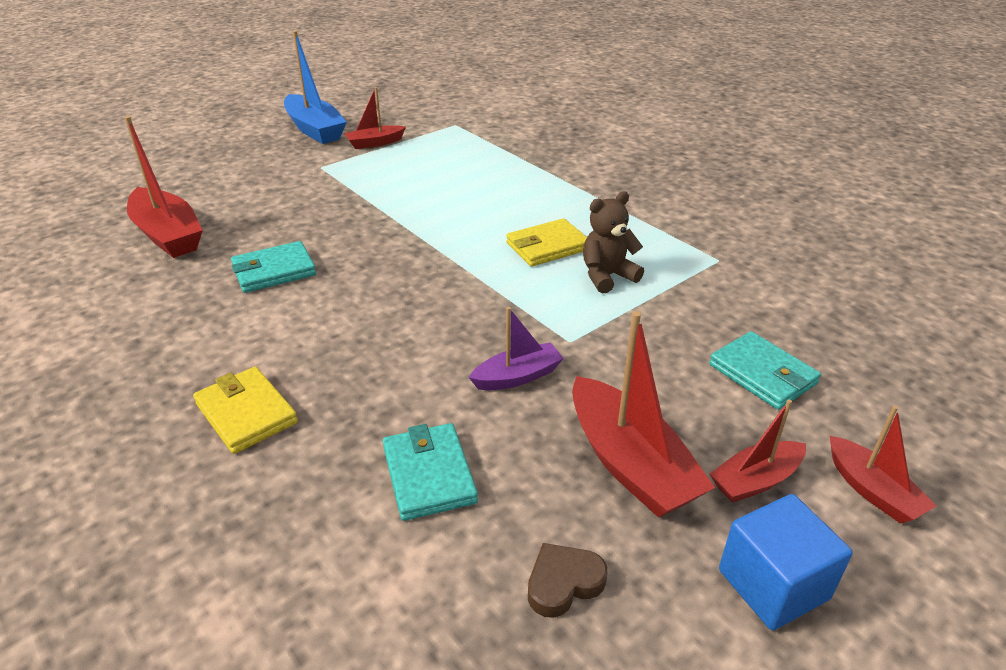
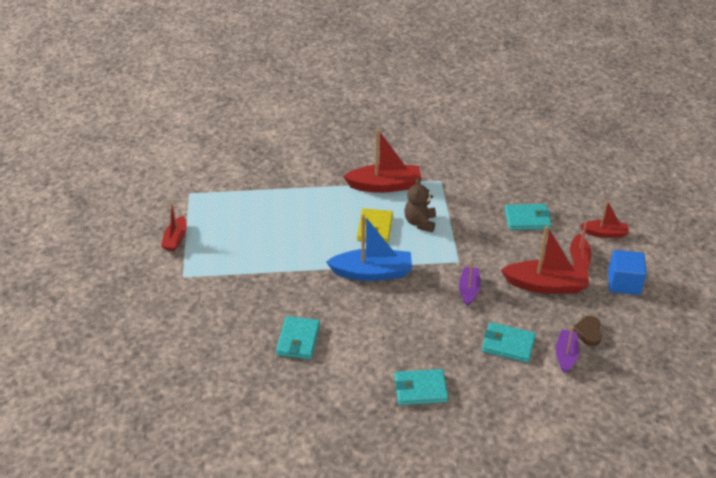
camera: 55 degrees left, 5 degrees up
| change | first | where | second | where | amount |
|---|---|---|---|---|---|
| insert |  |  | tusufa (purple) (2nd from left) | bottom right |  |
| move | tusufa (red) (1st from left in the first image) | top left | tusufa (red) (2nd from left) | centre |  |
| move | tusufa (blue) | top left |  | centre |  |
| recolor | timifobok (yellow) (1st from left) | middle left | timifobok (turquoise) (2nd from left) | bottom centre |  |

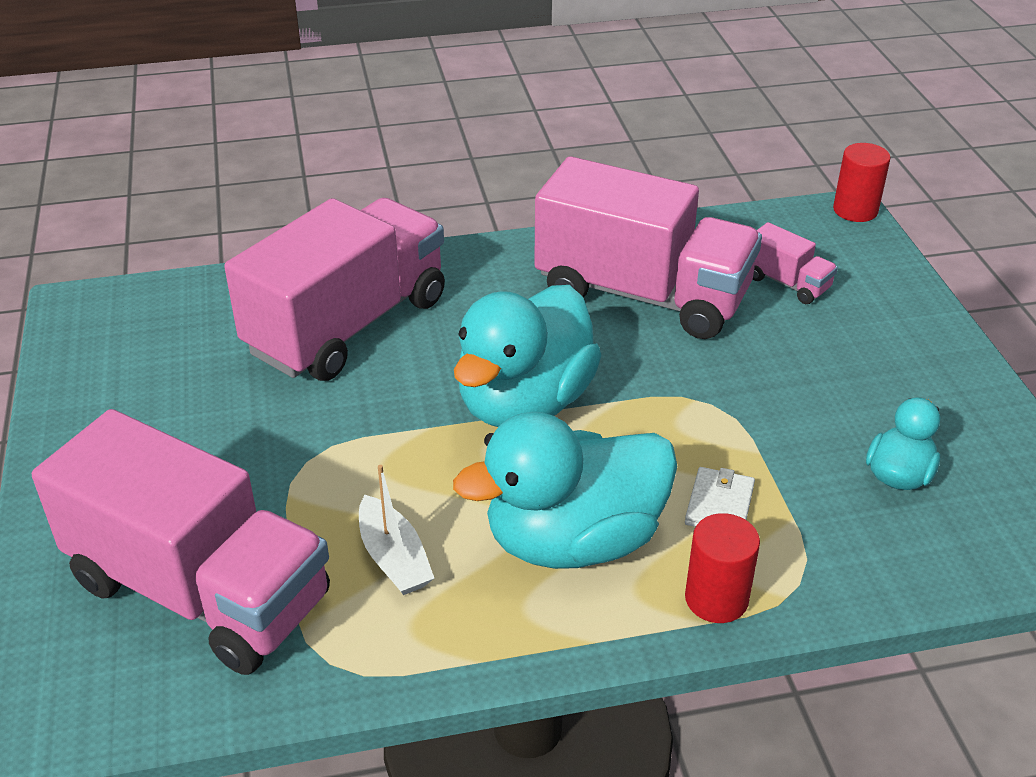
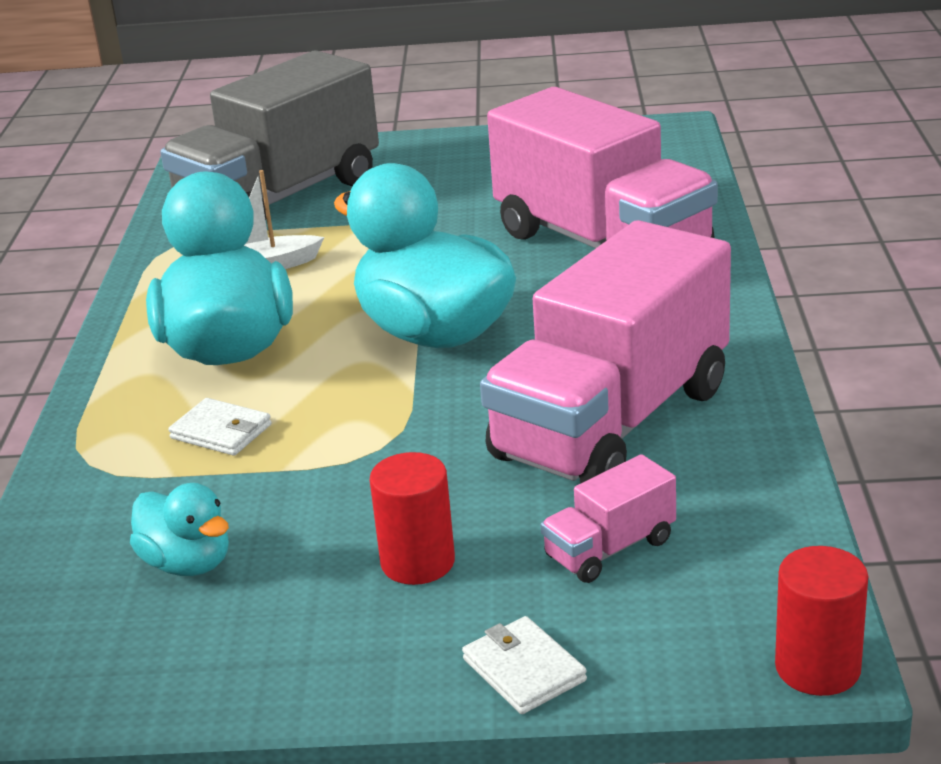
camera: 105 degrees right, 10 degrees down
| change | first | where | second | where | amount |
|---|---|---|---|---|---|
| insert |  |  | timifobok (white) (2nd from left) | bottom centre |  |
| move | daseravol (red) (1st from left) | bottom right |  | bottom centre |  |
| recolor | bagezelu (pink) (1st from left) | bottom left | bagezelu (grey) | top left |  |

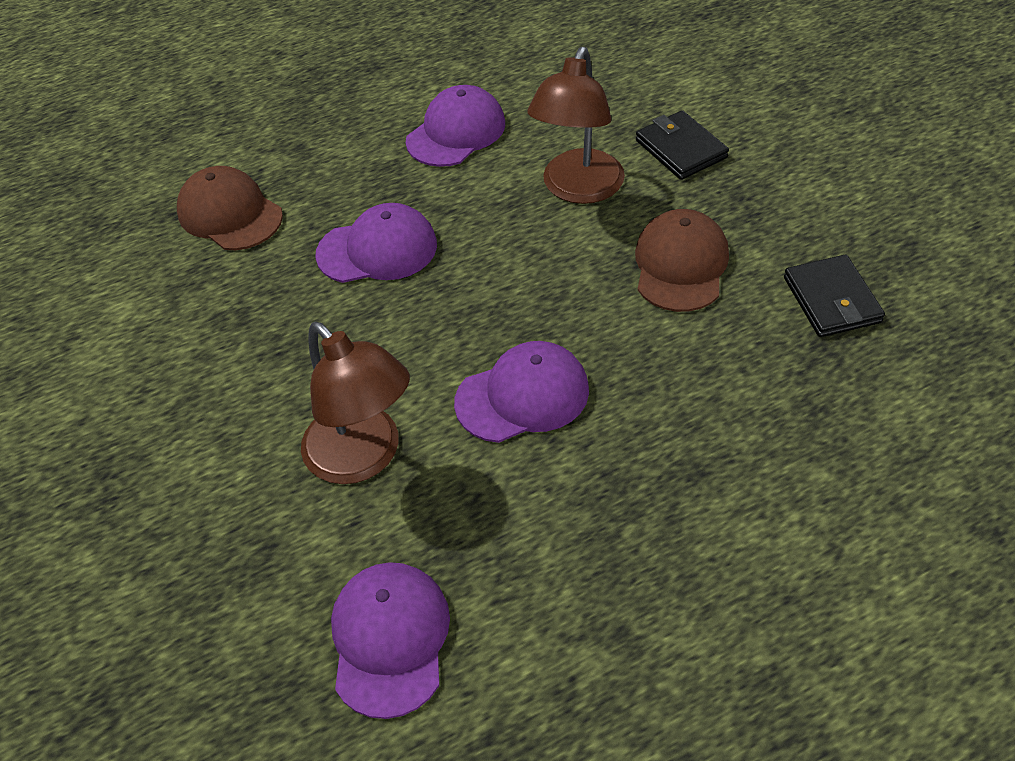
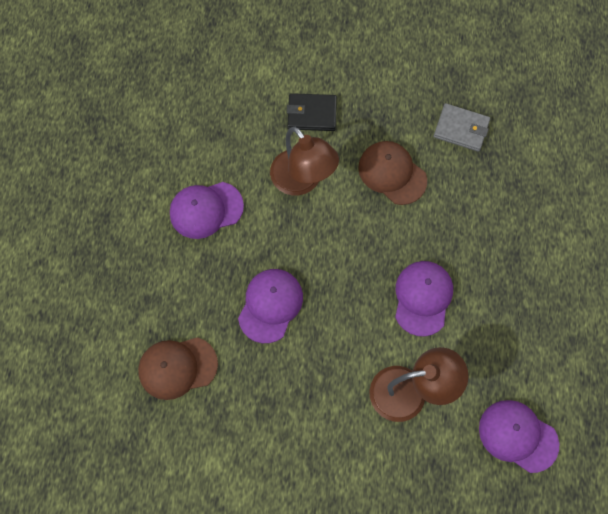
camera: 60 degrees left, 20 degrees up
| change | first | where | second | where | amount |
|---|---|---|---|---|---|
| recolor | timifobok (black) (2nd from left) | middle right | timifobok (grey) | top right |  |
| rotate | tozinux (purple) (3rd from left in the first image) | top centre | tozinux (purple) (1st from left) | centre | 90 degrees counterclockwise |

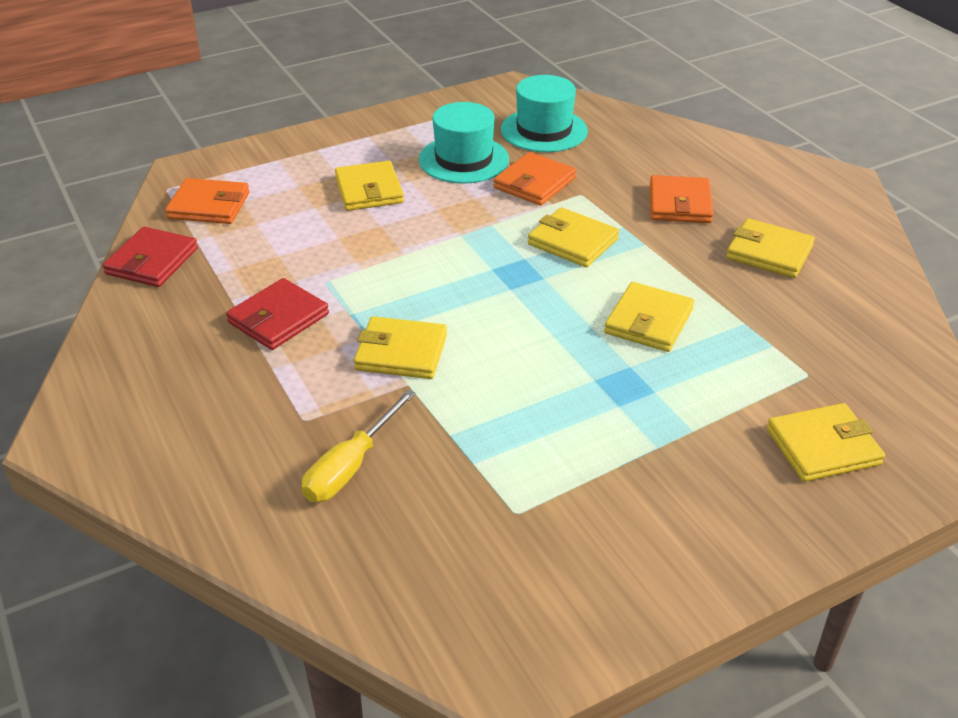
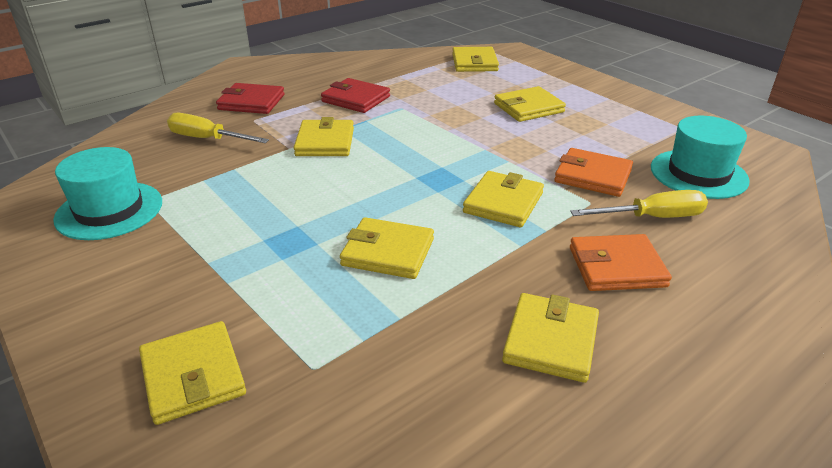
camera: 80 degrees right, 5 degrees down
| change | first | where | second | where | amount |
|---|---|---|---|---|---|
| insert |  |  | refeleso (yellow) (2nd from left) | middle right |  |
| move | timifobok (red) (1st from left) | middle left |  | top left |  |
| move | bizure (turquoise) (1st from left) | top centre |  | middle left |  |
| recolor | timifobok (orange) (1st from left) | top left | timifobok (yellow) (4th from left) | top centre |  |

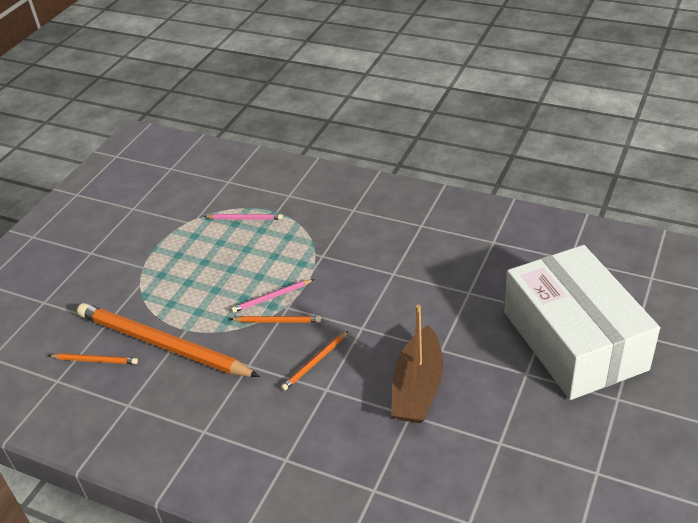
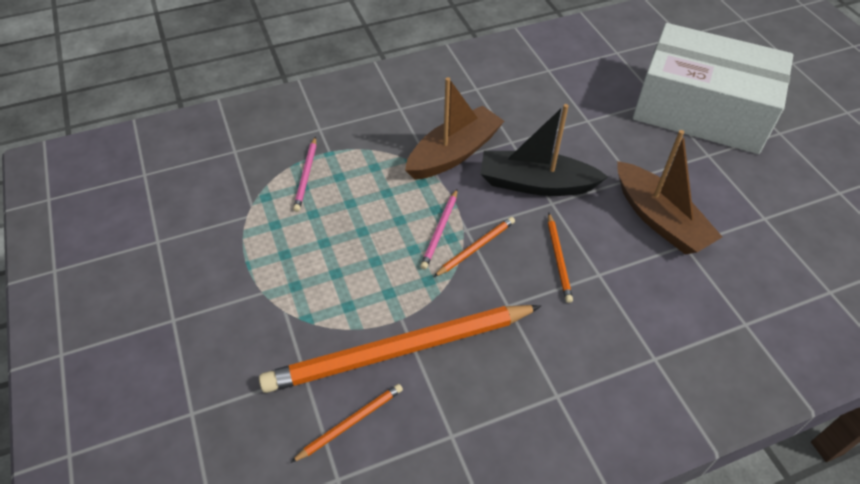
camera: 50 degrees left, 10 degrees up
| change | first | where | second | where | amount |
|---|---|---|---|---|---|
| insert |  |  | tusufa (brown) (1st from left) | top centre |  |
| insert |  |  | tusufa (black) | top centre |  |
| rotate | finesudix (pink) (1st from left) | centre |  | centre | 135 degrees clockwise |

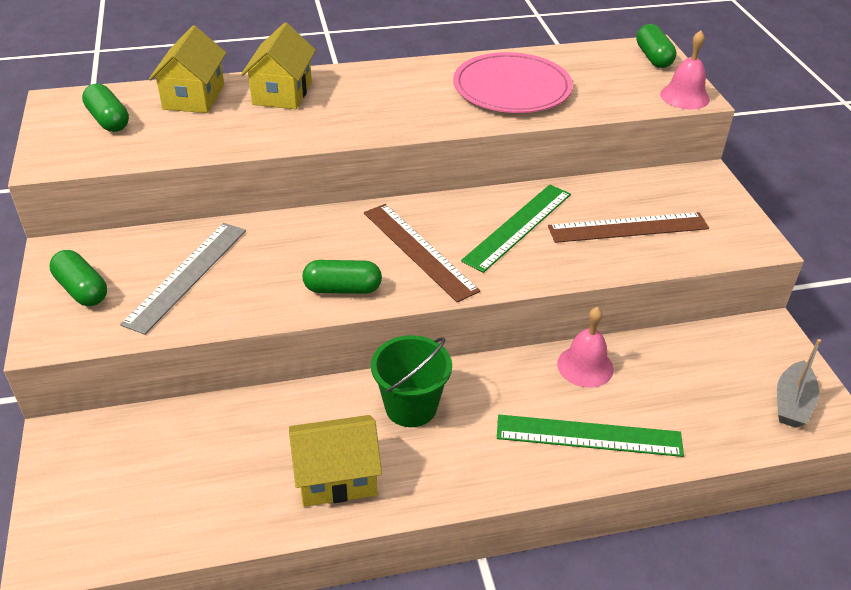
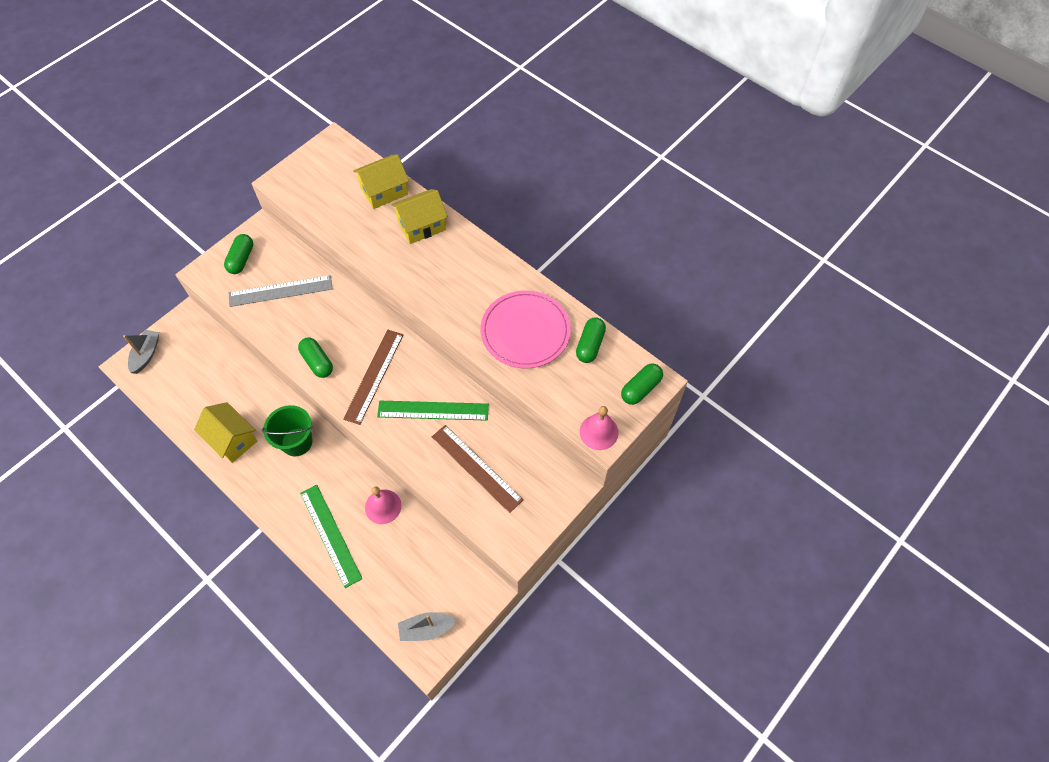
camera: 55 degrees right, 20 degrees up
| change | first | where | second | where | amount |
|---|---|---|---|---|---|
| insert |  |  | tusufa (grey) (1st from left) | middle left |  |
| move | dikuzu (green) (2nd from left in the first image) | top left | dikuzu (green) (3rd from left) | centre |  |

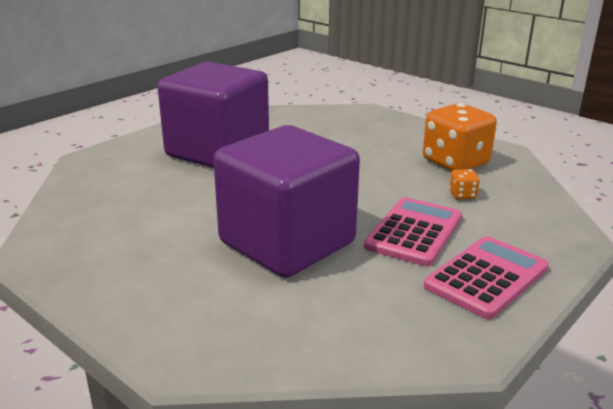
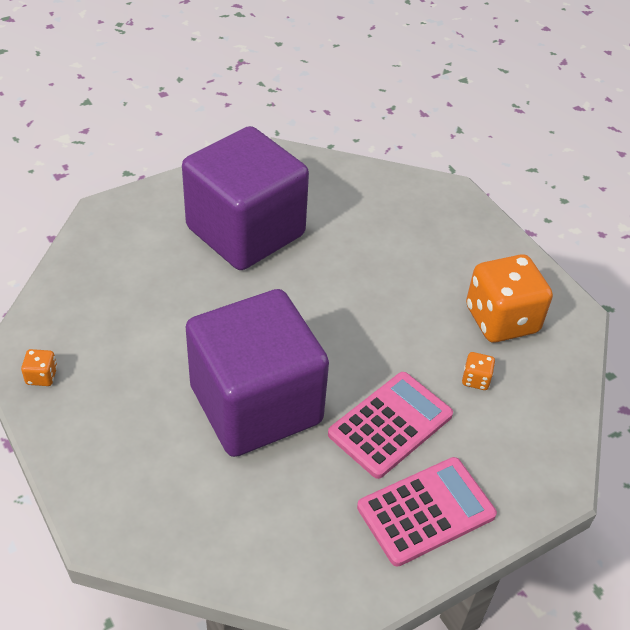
camera: 15 degrees right, 20 degrees up
| change | first | where | second | where | amount |
|---|---|---|---|---|---|
| insert |  |  | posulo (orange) (1st from left) | middle left |  |

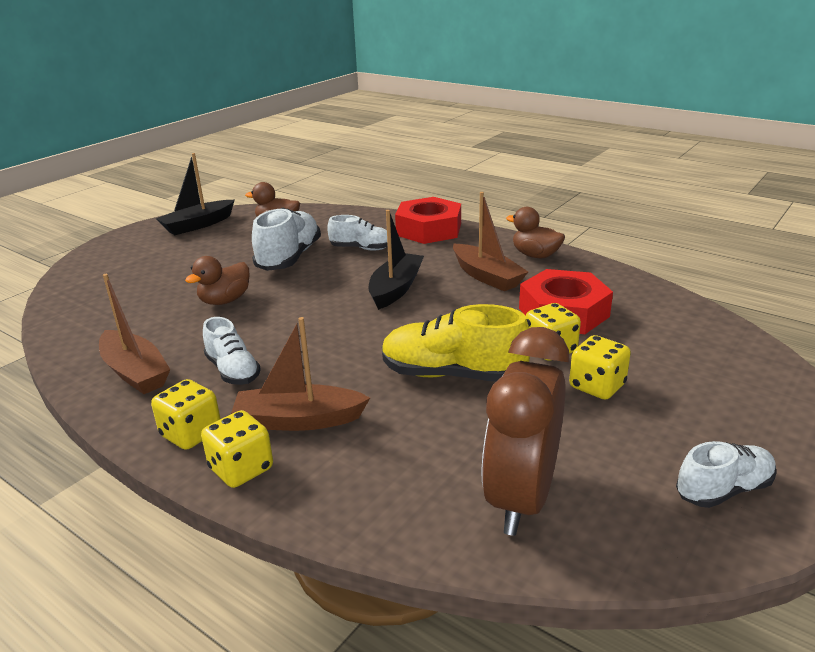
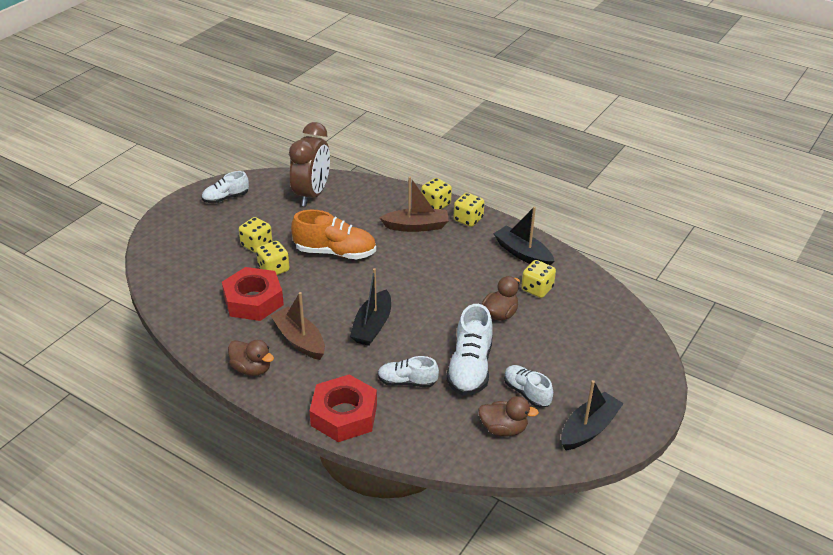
camera: 175 degrees right, 10 degrees up
| change | first | where | second | where | amount |
|---|---|---|---|---|---|
| insert |  |  | posulo (yellow) (5th from left) | centre |  |
| move | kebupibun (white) (1st from left in the first image) | middle left | kebupibun (white) (4th from left) | bottom centre |  |
| recolor | tusufa (brown) (1st from left) | middle left | tusufa (black) (2nd from left) | centre |  |
| recolor | kebupibun (yellow) | centre | kebupibun (orange) | centre |  |

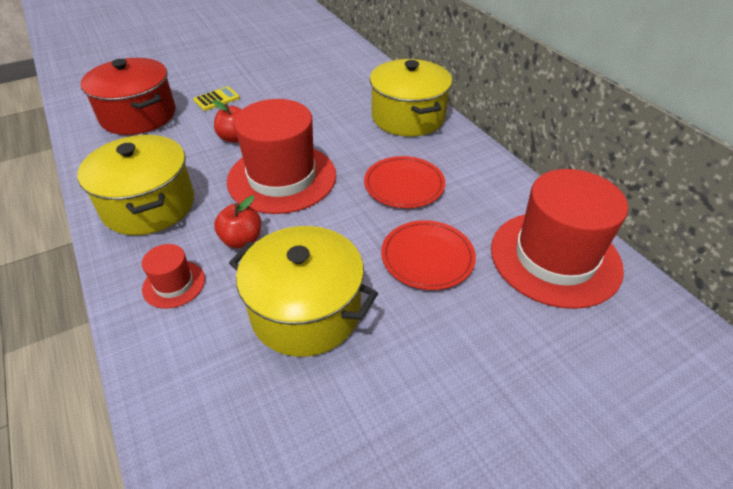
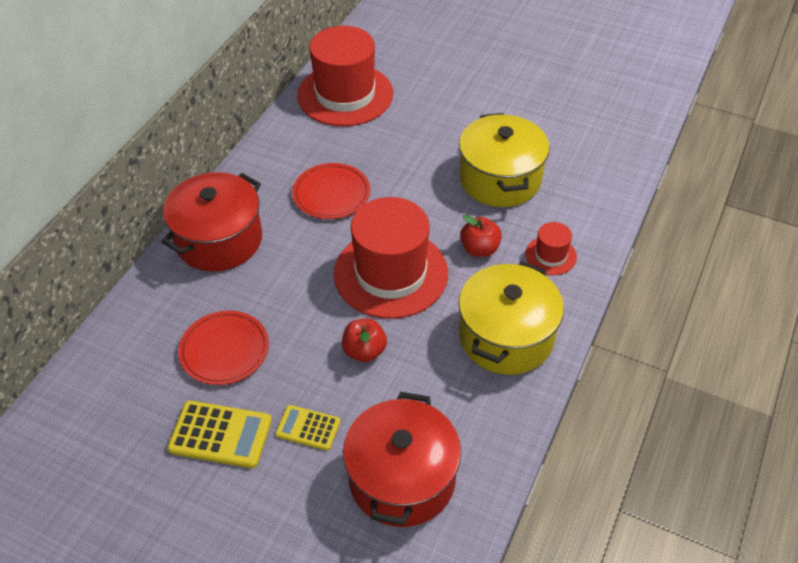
camera: 125 degrees left, 5 degrees up
| change | first | where | second | where | amount |
|---|---|---|---|---|---|
| insert |  |  | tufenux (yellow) (1st from left) | bottom left |  |
| move | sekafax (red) (2nd from left in the first image) | centre | sekafax (red) (1st from left) | middle left |  |
| recolor | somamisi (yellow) (3rd from left) | top centre | somamisi (red) (1st from left) | middle left |  |

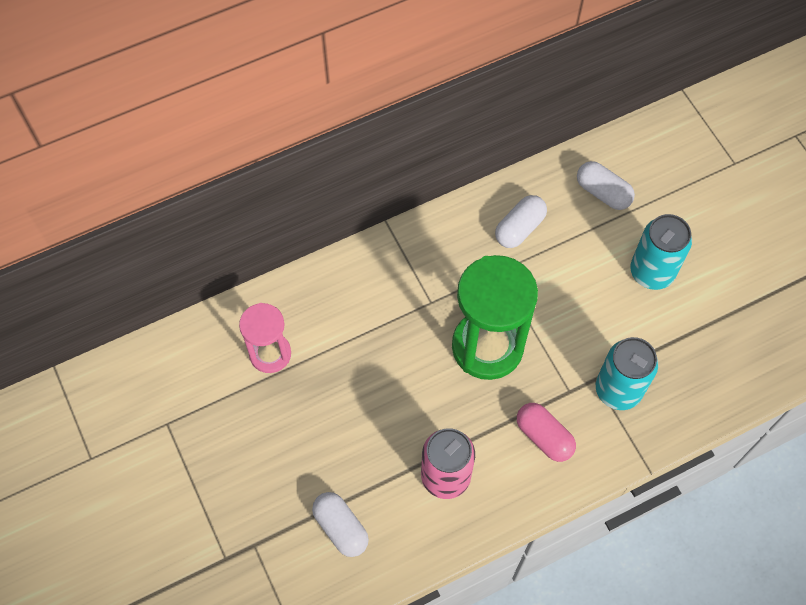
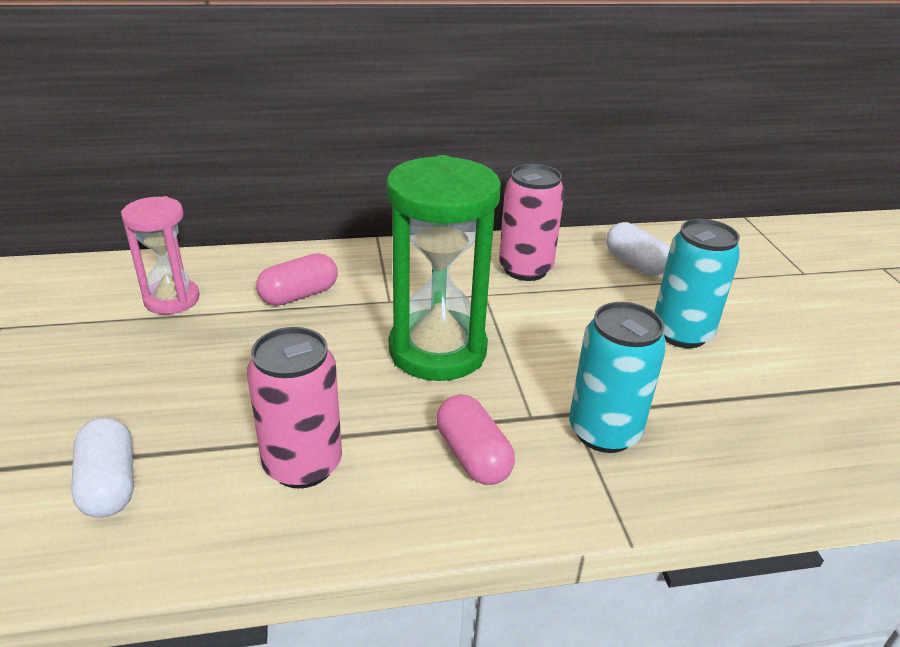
camera: 15 degrees right, 30 degrees down
| change | first | where | second | where | amount |
|---|---|---|---|---|---|
| insert |  |  | dikuzu (pink) (1st from left) | middle left |  |
| replace | dikuzu (white) (2nd from left) | centre | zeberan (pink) (2nd from left) | centre |  |

